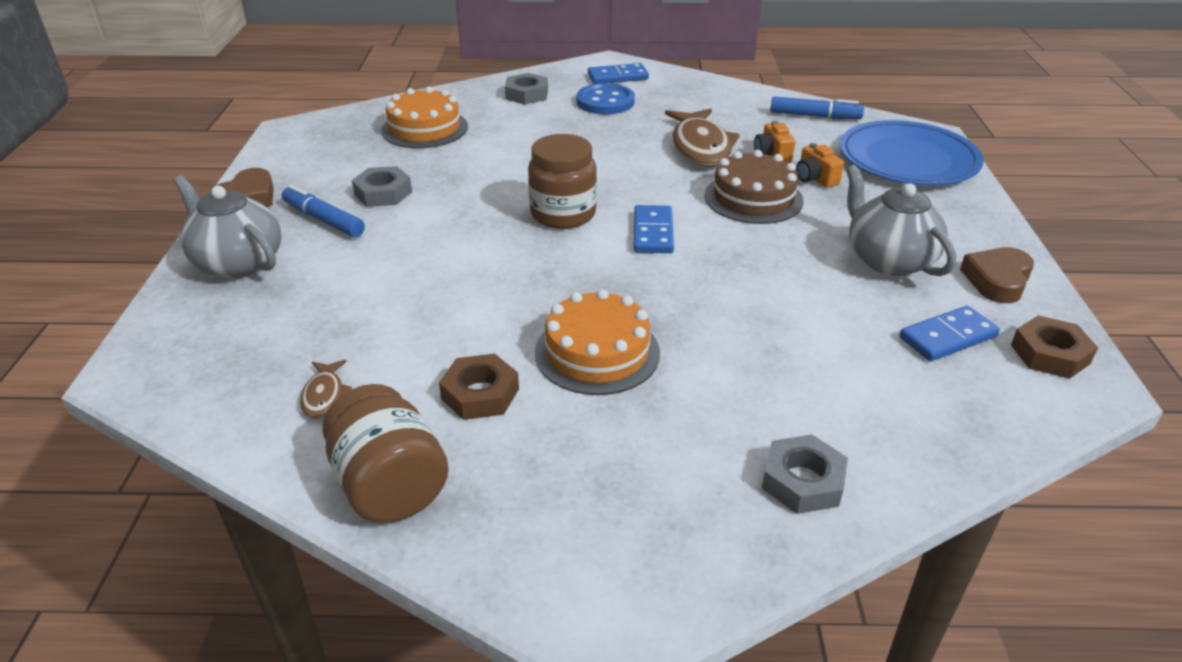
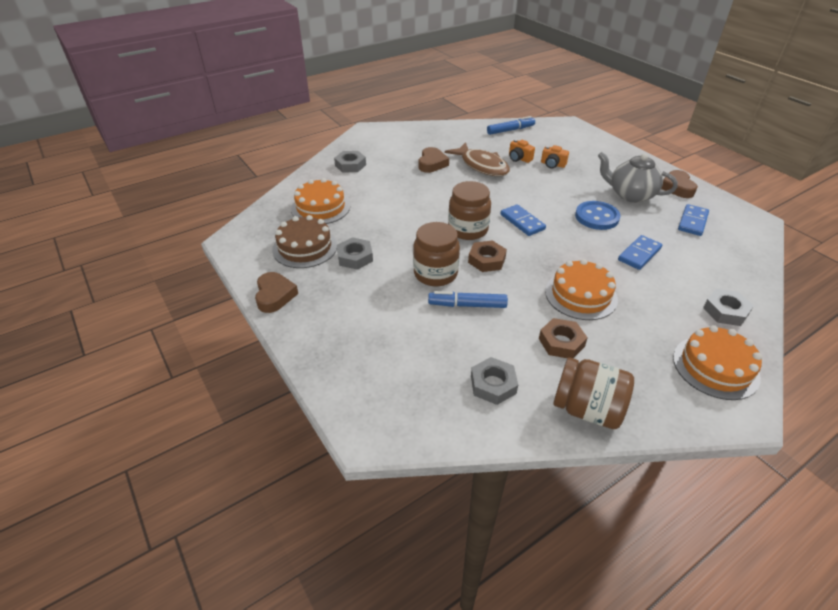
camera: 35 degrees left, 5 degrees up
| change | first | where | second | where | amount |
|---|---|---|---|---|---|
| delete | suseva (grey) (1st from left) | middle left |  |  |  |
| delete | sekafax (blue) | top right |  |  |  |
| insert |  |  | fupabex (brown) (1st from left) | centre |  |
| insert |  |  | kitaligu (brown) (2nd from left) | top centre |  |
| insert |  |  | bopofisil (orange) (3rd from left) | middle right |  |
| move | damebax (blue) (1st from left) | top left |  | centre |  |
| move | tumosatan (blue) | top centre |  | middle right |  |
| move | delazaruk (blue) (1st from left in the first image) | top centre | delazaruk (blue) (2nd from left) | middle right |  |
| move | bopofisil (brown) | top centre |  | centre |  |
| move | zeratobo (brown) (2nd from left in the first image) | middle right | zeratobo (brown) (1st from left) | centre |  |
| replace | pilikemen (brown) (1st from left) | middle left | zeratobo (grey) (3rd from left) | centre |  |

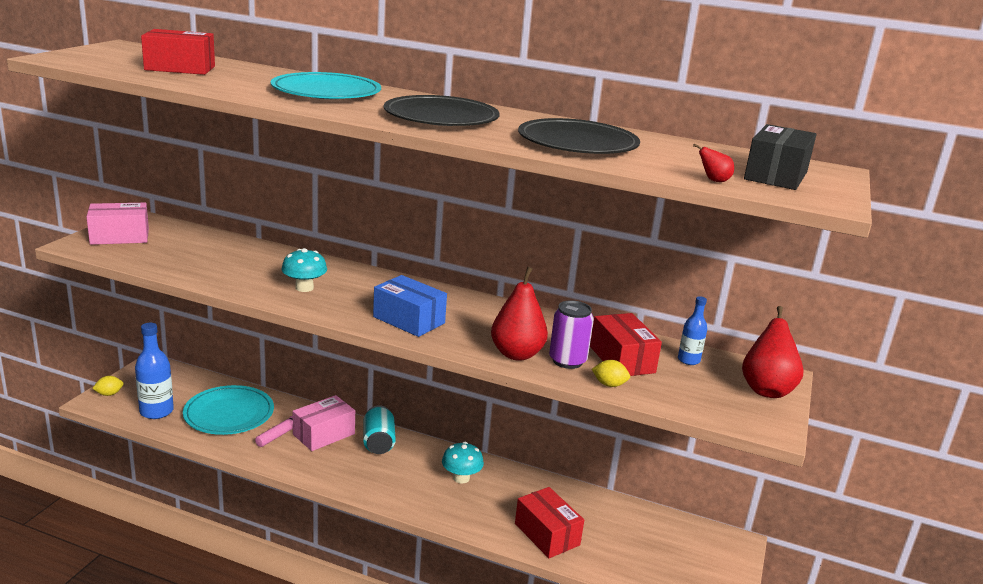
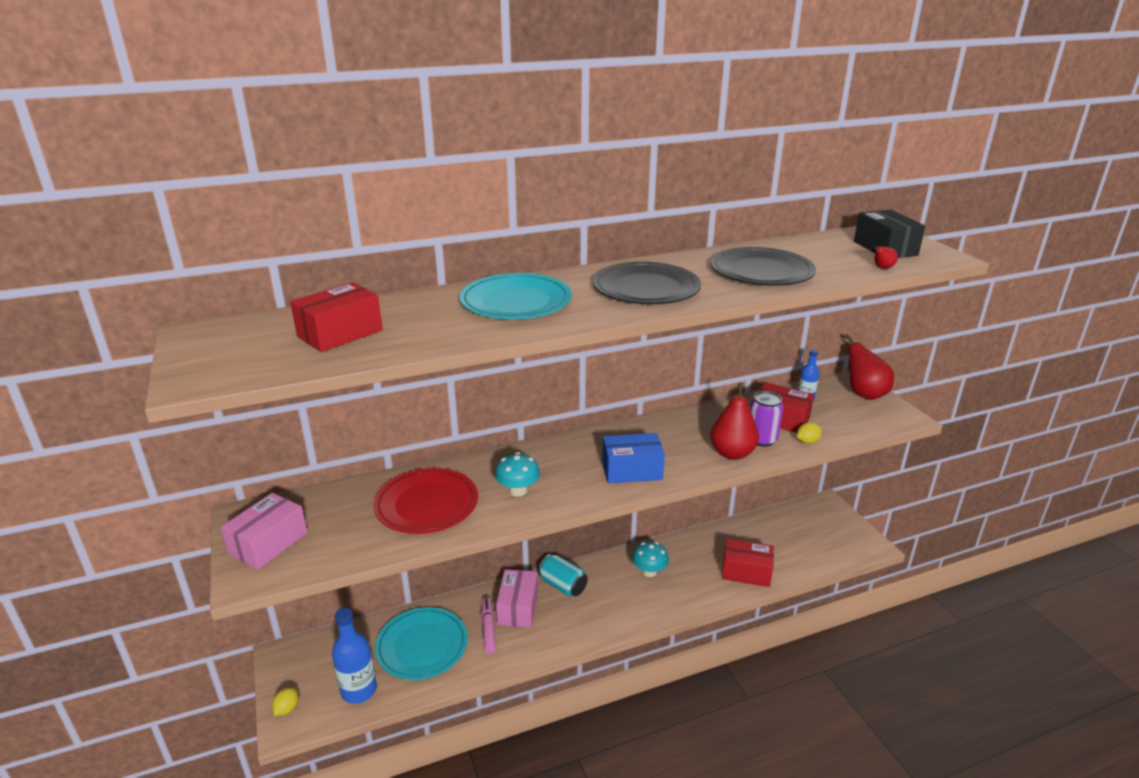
camera: 40 degrees left, 5 degrees up
| change | first | where | second | where | amount |
|---|---|---|---|---|---|
| insert |  |  | sekafax (red) | centre |  |

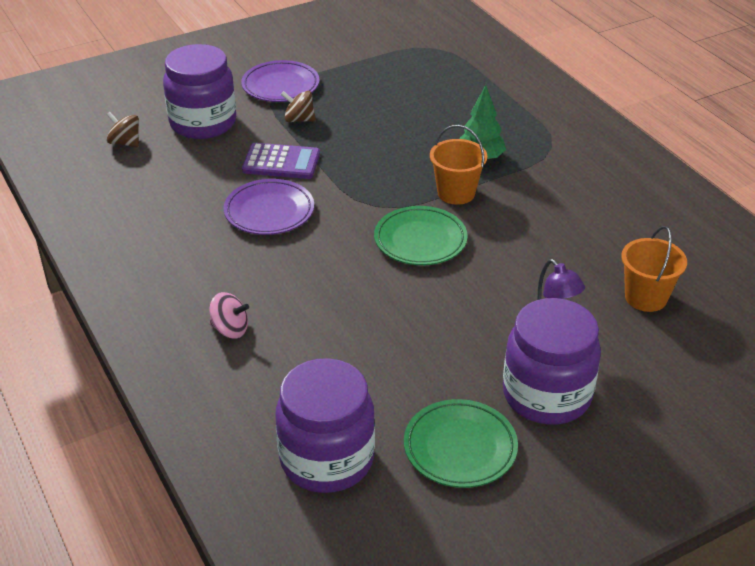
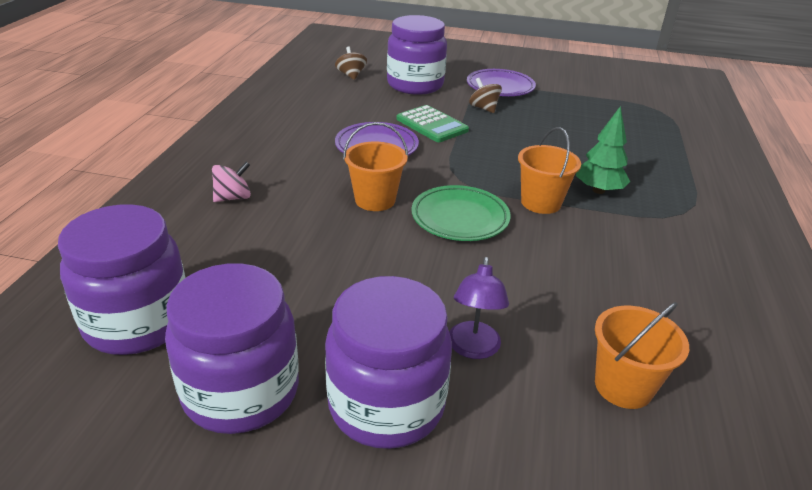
camera: 40 degrees right, 5 degrees down
| change | first | where | second | where | amount |
|---|---|---|---|---|---|
| insert |  |  | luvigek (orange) (1st from left) | centre |  |
| replace | sekafax (green) (2nd from left) | bottom centre | fupabex (purple) (2nd from left) | bottom left |  |
| recolor | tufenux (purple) | top centre | tufenux (green) | top centre |  |
| rotate | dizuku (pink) | middle left |  | middle left | 90 degrees counterclockwise |

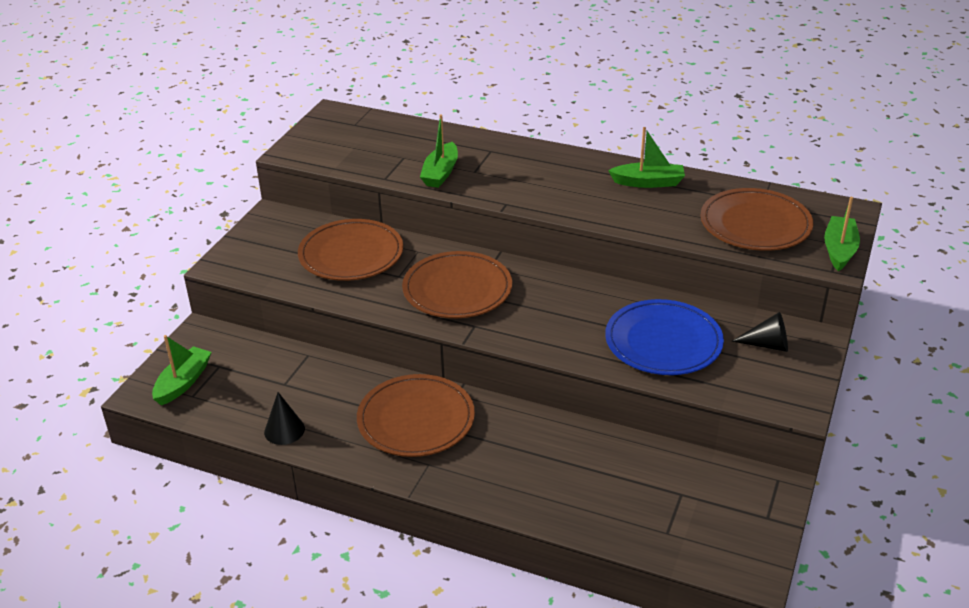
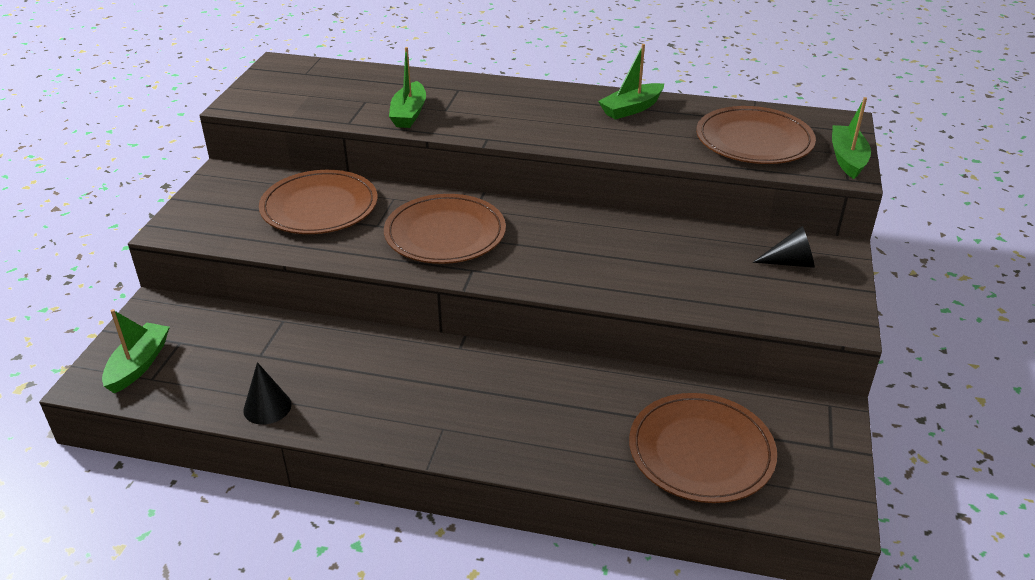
camera: 10 degrees left, 0 degrees up
| change | first | where | second | where | amount |
|---|---|---|---|---|---|
| delete | sekafax (blue) | middle right |  |  |  |
| move | sekafax (brown) (2nd from left in the first image) | bottom centre | sekafax (brown) (3rd from left) | bottom right |  |
| rotate | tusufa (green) (3rd from left) | top right |  | top centre | 150 degrees clockwise |

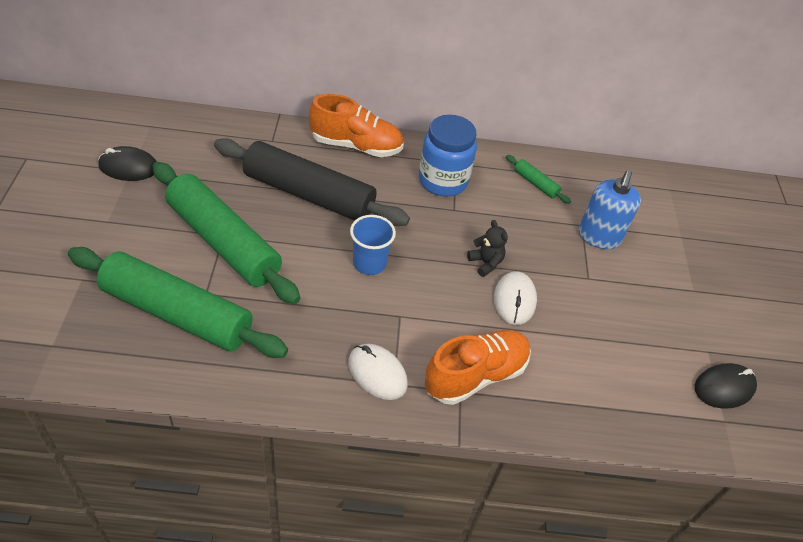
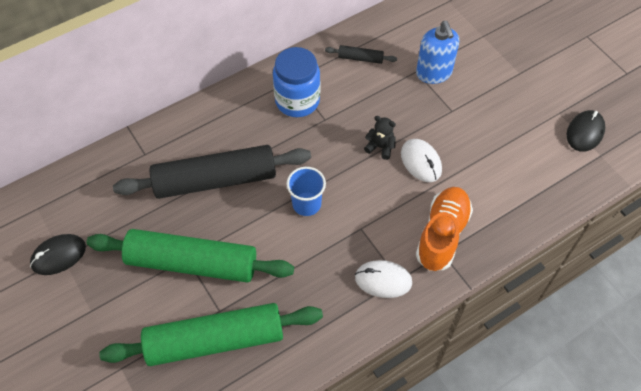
camera: 30 degrees left, 10 degrees up
| change | first | where | second | where | amount |
|---|---|---|---|---|---|
| delete | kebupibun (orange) (1st from left) | top centre |  |  |  |
| recolor | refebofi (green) (3rd from left) | top right | refebofi (black) (2nd from left) | top centre |  |

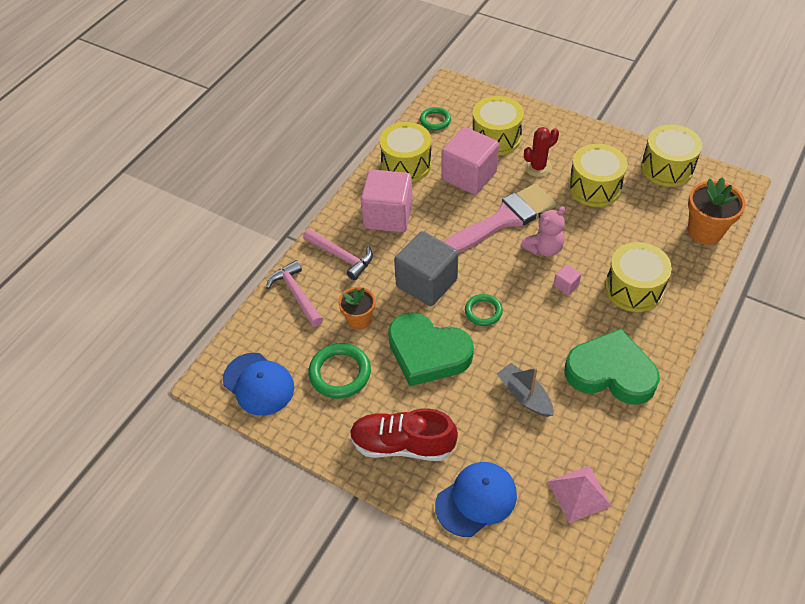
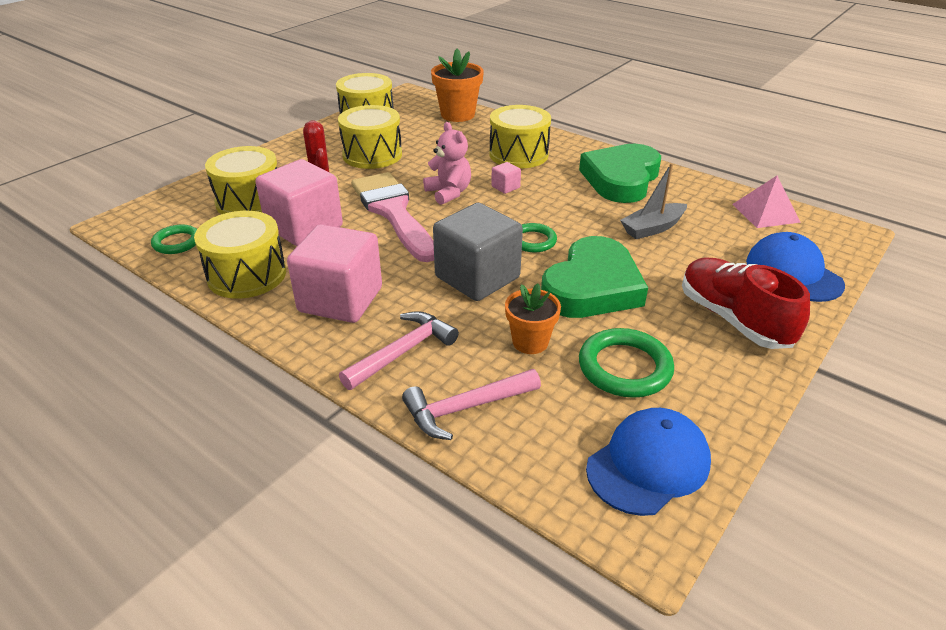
camera: 85 degrees left, 15 degrees down
| change | first | where | second | where | amount |
|---|---|---|---|---|---|
| rotate | kebupibun (red) | bottom centre |  | middle right | 135 degrees clockwise |

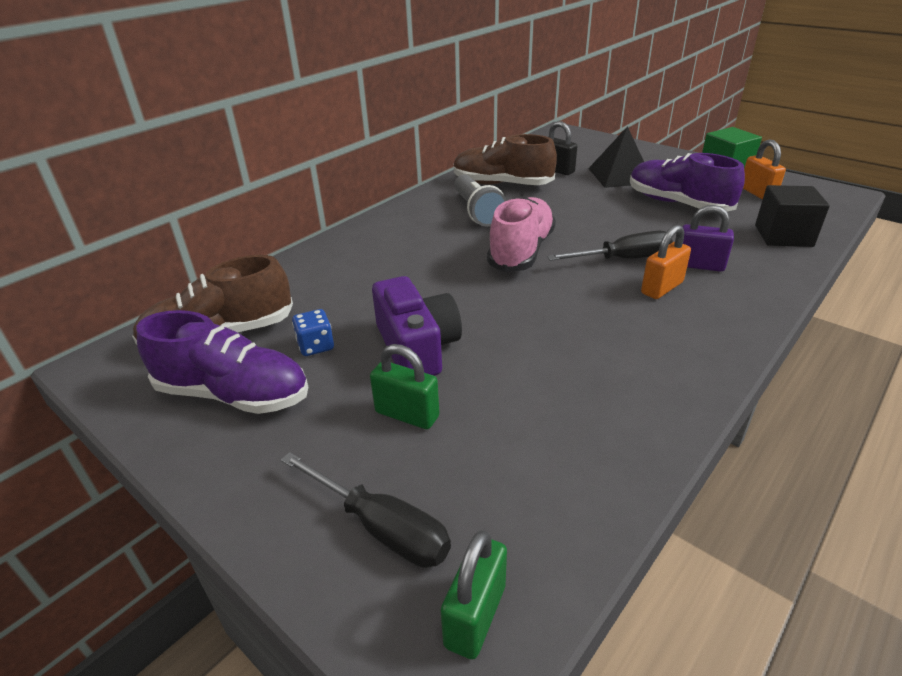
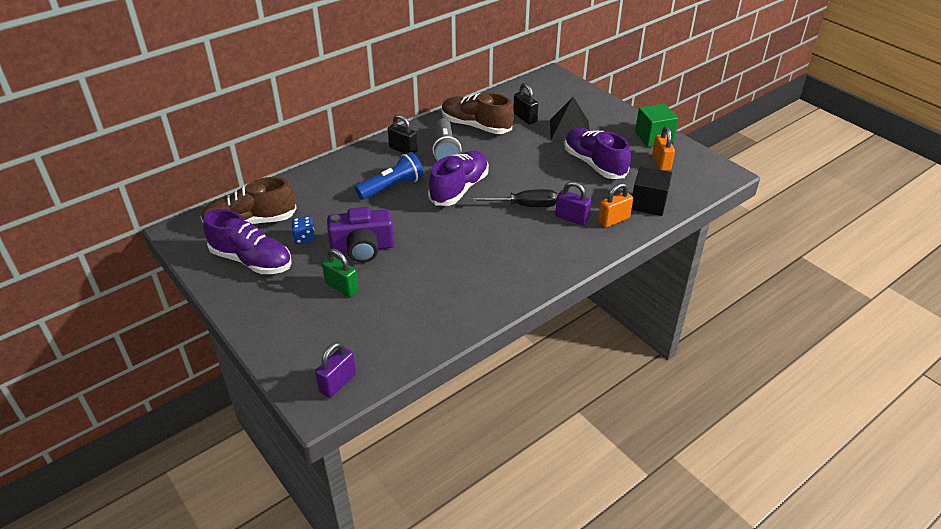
camera: 10 degrees right, 5 degrees up
| change | first | where | second | where | amount |
|---|---|---|---|---|---|
| delete | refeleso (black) (1st from left) | bottom centre |  |  |  |
| insert |  |  | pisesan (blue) | top centre |  |
| insert |  |  | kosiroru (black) (1st from left) | top centre |  |
| move | kosiroru (orange) (1st from left) | middle right |  | centre |  |
| recolor | kosiroru (green) (2nd from left) | bottom centre | kosiroru (purple) (1st from left) | bottom centre |  |
| recolor | kebupibun (pink) | centre | kebupibun (purple) (2nd from left) | centre |  |
| rotate | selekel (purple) | centre |  | centre | 90 degrees clockwise |

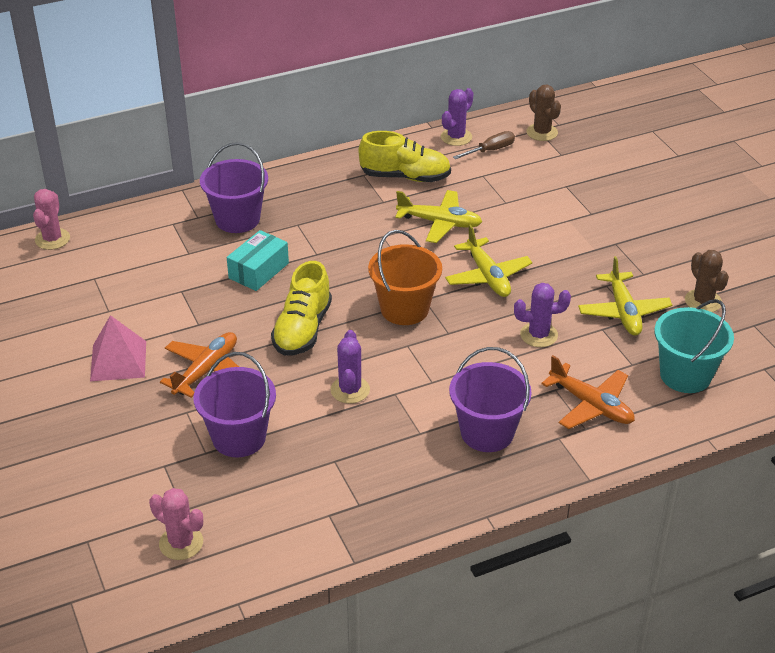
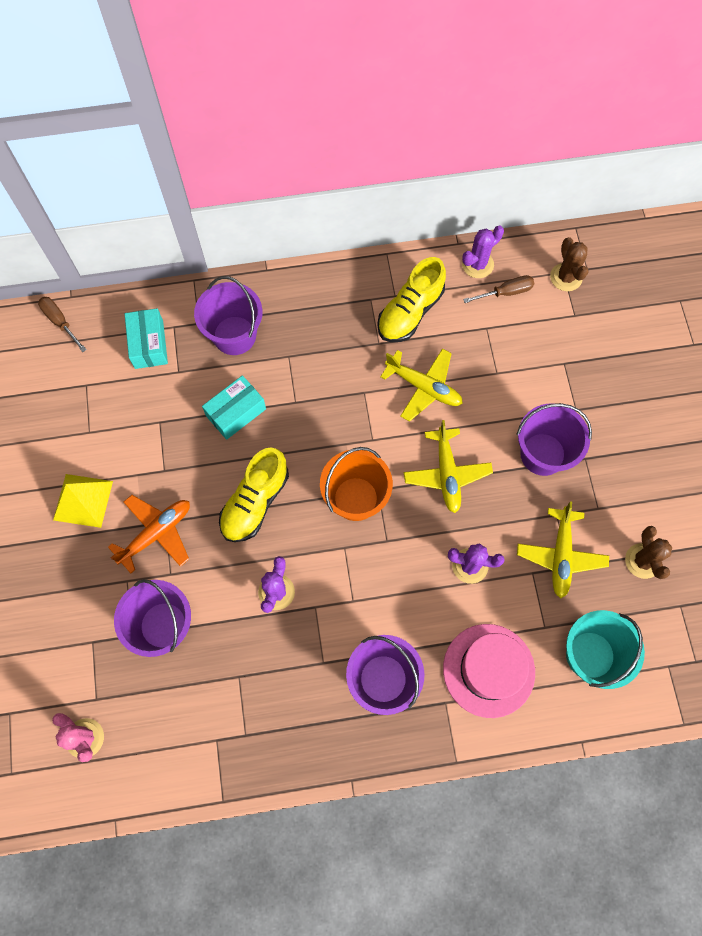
camera: 15 degrees right, 30 degrees up
| change | first | where | second | where | amount |
|---|---|---|---|---|---|
| insert |  |  | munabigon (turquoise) (1st from left) | middle left |  |
| insert |  |  | luvigek (purple) (4th from left) | middle right |  |
| replace | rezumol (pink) (1st from left) | middle left | refeleso (brown) (1st from left) | middle left |  |
| replace | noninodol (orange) (2nd from left) | middle right | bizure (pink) | bottom right |  |
| recolor | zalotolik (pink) | middle left | zalotolik (yellow) | middle left |  |
| rotate | kebupibun (yellow) (2nd from left) | top centre |  | top centre | 105 degrees clockwise |

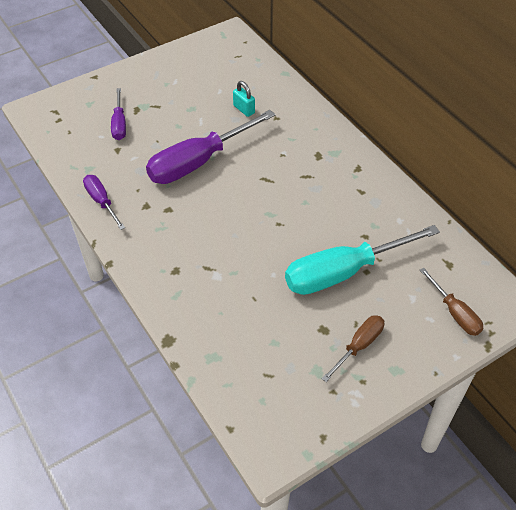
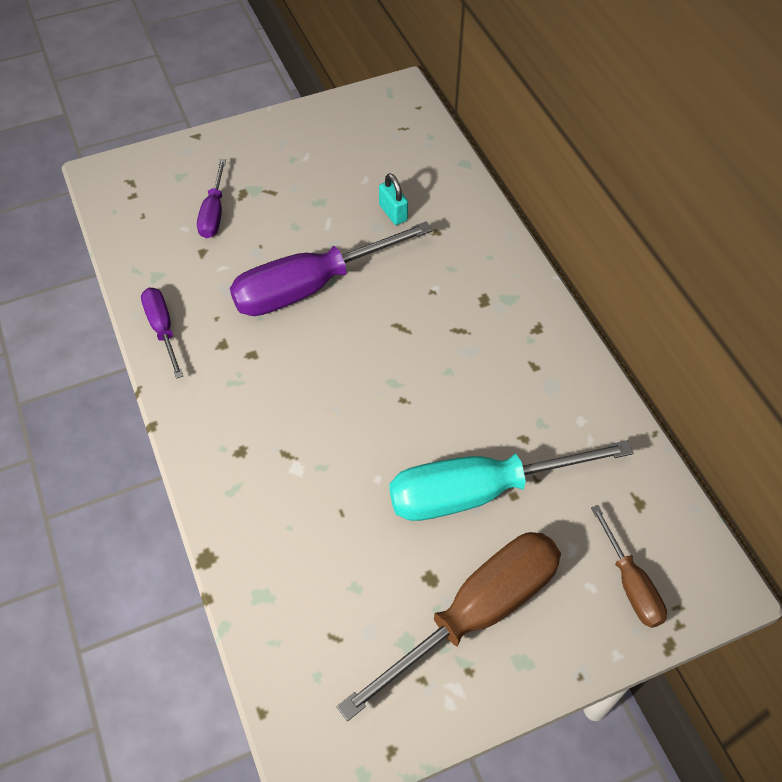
camera: 10 degrees right, 5 degrees up
| change | first | where | second | where | amount |
|---|---|---|---|---|---|
| resize | refeleso (brown) (1st from left) | bottom right |  | bottom centre | x1.94 |

